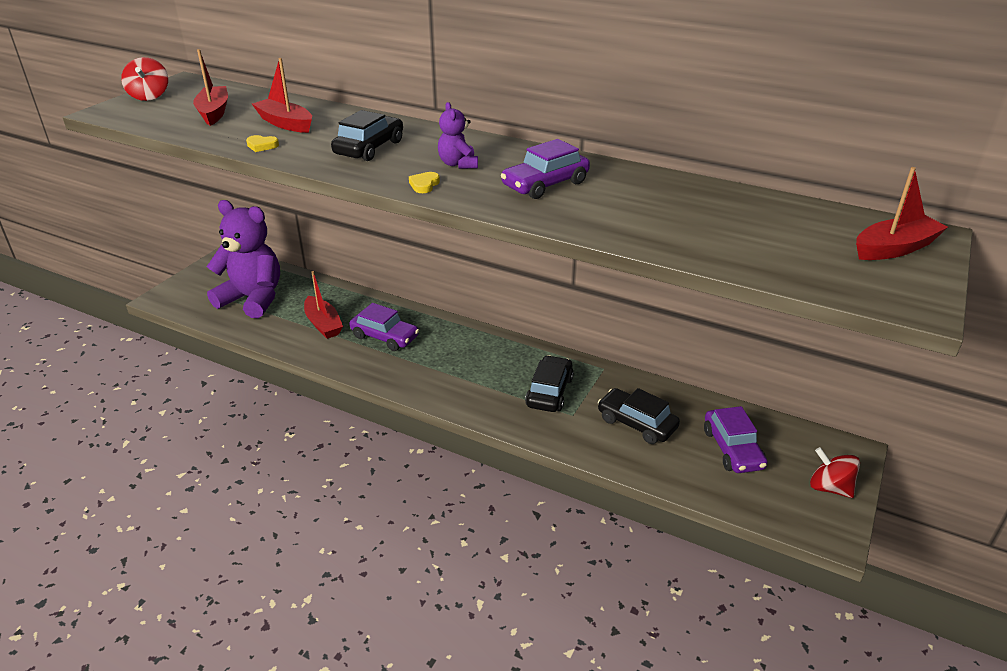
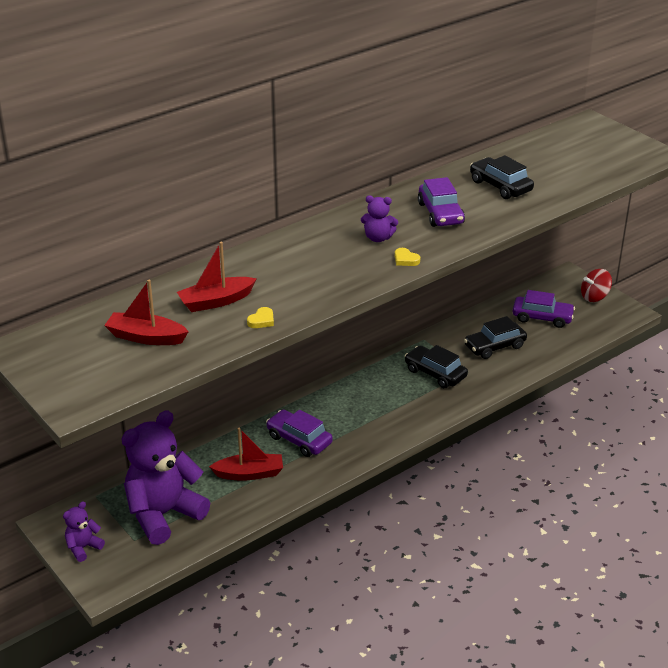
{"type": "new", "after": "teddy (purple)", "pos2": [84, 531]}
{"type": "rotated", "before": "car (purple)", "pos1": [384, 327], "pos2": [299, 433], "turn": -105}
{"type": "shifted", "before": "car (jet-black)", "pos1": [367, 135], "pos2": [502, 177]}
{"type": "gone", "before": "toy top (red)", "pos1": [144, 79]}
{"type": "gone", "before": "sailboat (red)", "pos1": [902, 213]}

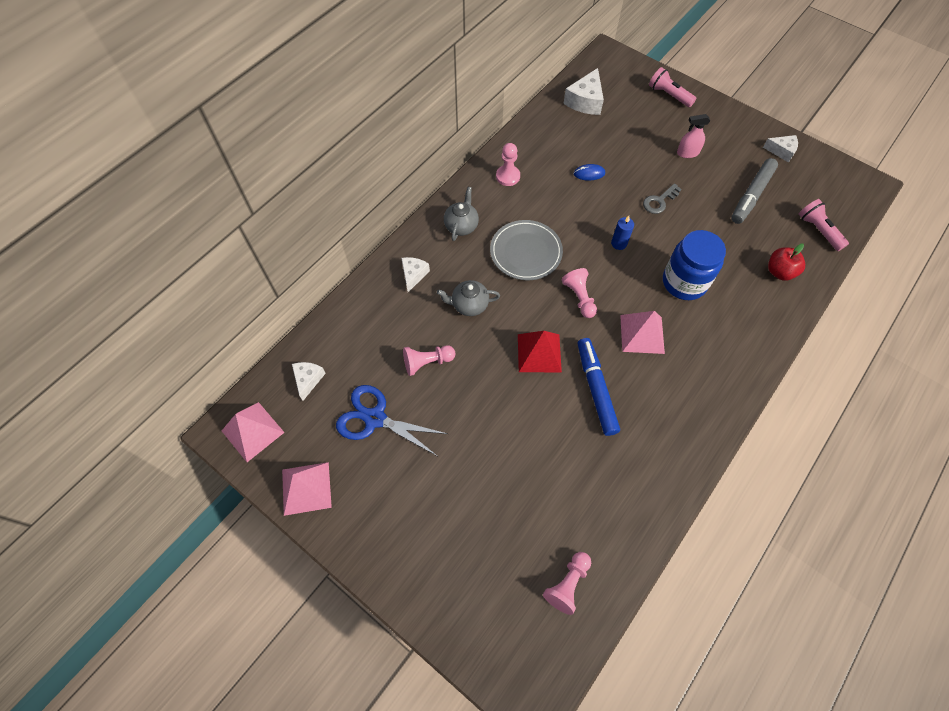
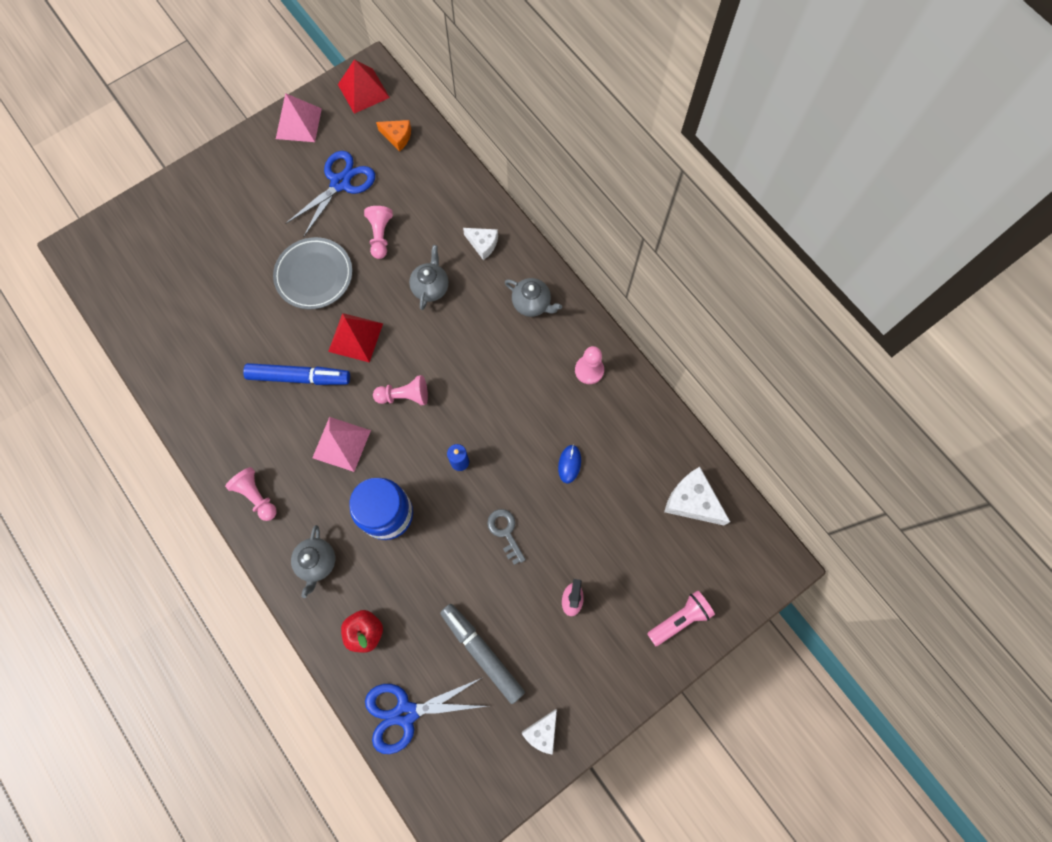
{"type": "shifted", "before": "chess pawn (rose-pink)", "pos1": [567, 583], "pos2": [251, 494]}
{"type": "shifted", "before": "plate (grey)", "pos1": [526, 250], "pos2": [312, 273]}
{"type": "new", "after": "china teapot (grey)", "pos2": [313, 561]}
{"type": "repainted", "before": "solid pyramid (rose-pink)", "after": "solid pyramid (red)", "pos1": [253, 432], "pos2": [364, 86]}
{"type": "swapped", "before": "flashlight (rose-pink)", "after": "pair of scissors (blue)", "pos1": [824, 225], "pos2": [426, 715]}
{"type": "repainted", "before": "cheese (white)", "after": "cheese (orange-coloured)", "pos1": [309, 381], "pos2": [393, 136]}

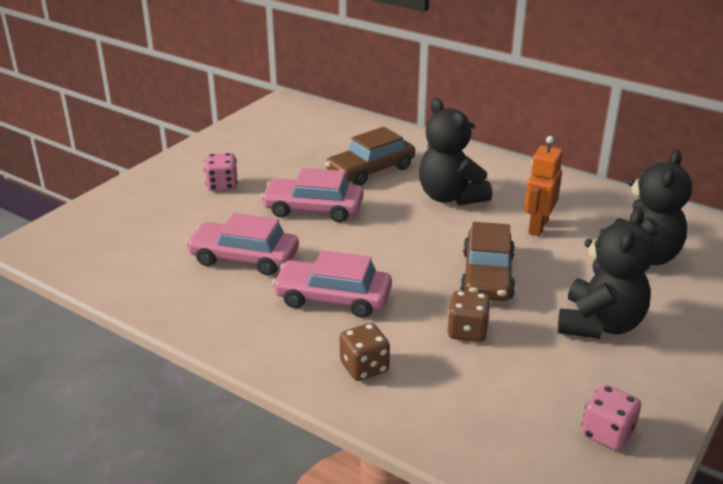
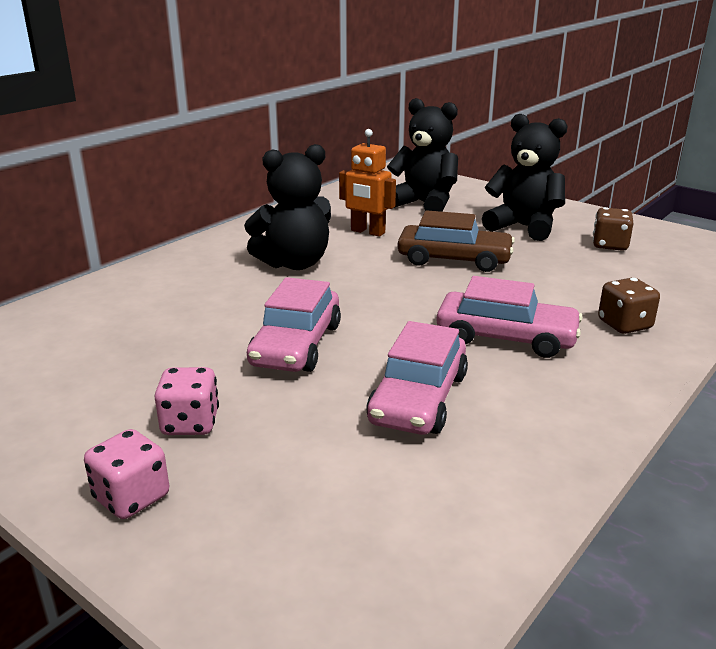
{"type": "shifted", "before": "dice (rose-pink)", "pos1": [611, 418], "pos2": [126, 474]}
{"type": "rotated", "before": "car (rose-pink)", "pos1": [332, 284], "pos2": [509, 317], "turn": -90}
{"type": "shifted", "before": "dice (russet)", "pos1": [469, 316], "pos2": [613, 229]}
{"type": "gone", "before": "car (russet)", "pos1": [370, 156]}

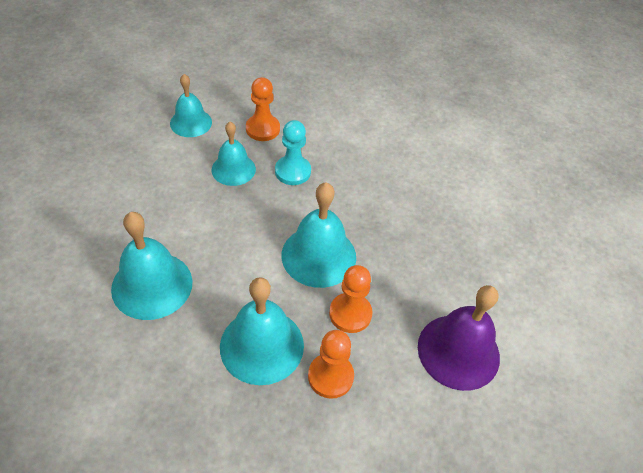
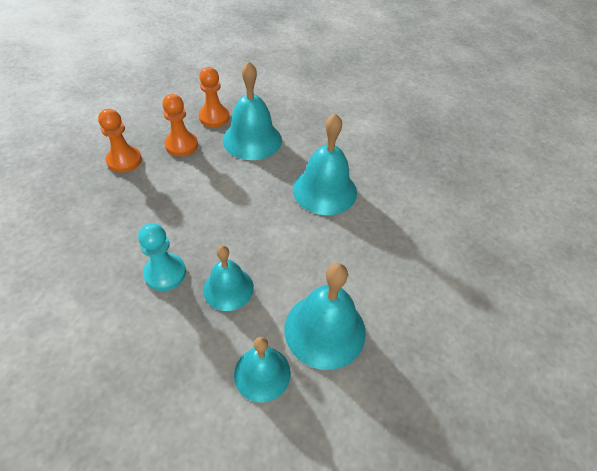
{"type": "shifted", "before": "chess pawn (orange-coloured)", "pos1": [263, 109], "pos2": [120, 141]}
{"type": "shifted", "before": "hand bell (teal)", "pos1": [319, 235], "pos2": [325, 316]}
{"type": "gone", "before": "hand bell (purple)", "pos1": [459, 338]}

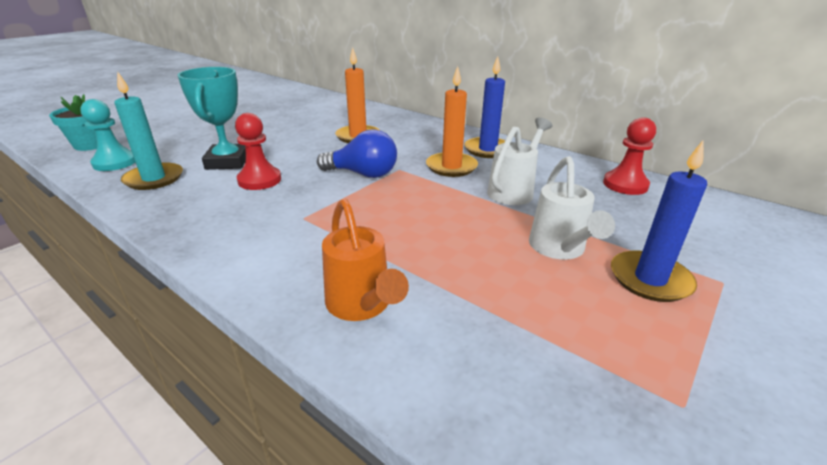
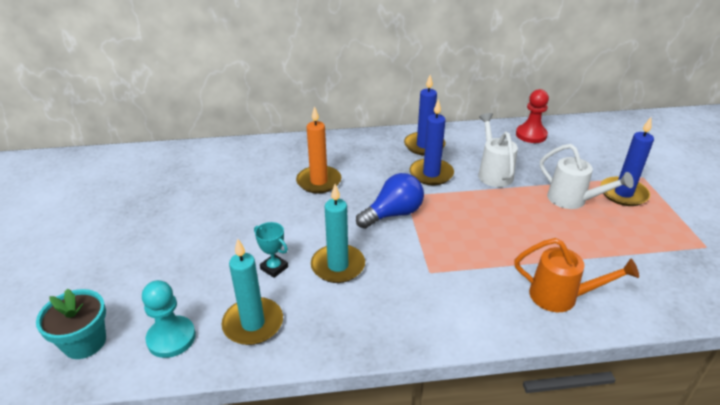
{"type": "scaled", "before": "prize cup (teal)", "pos1": [212, 118], "pos2": [271, 250], "scale": 0.53}
{"type": "swapped", "before": "chess pawn (red)", "after": "pillar candle (teal)", "pos1": [258, 151], "pos2": [338, 233]}
{"type": "repainted", "before": "pillar candle (orange-coloured)", "after": "pillar candle (blue)", "pos1": [452, 121], "pos2": [432, 142]}

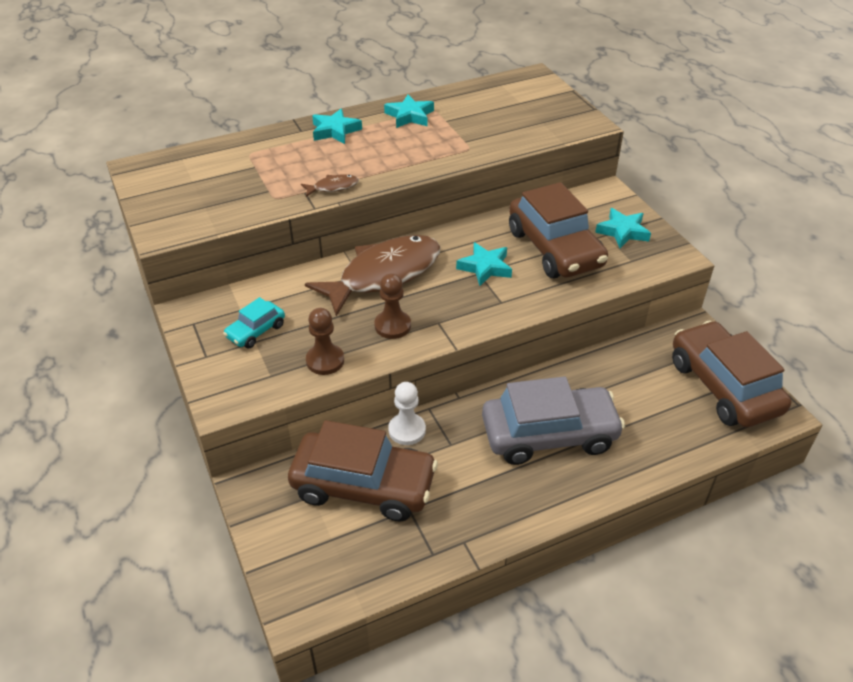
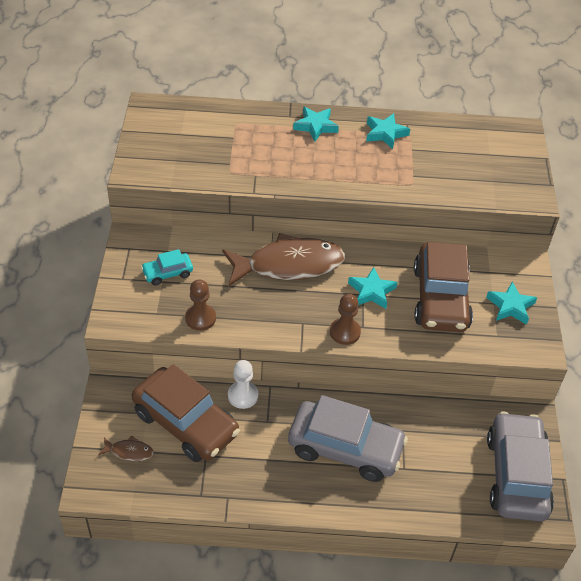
{"type": "shifted", "before": "toy fish (russet)", "pos1": [330, 185], "pos2": [126, 448]}
{"type": "shifted", "before": "chess pawn (russet)", "pos1": [392, 306], "pos2": [345, 319]}
{"type": "repainted", "before": "car (russet)", "after": "car (grey)", "pos1": [731, 374], "pos2": [520, 466]}

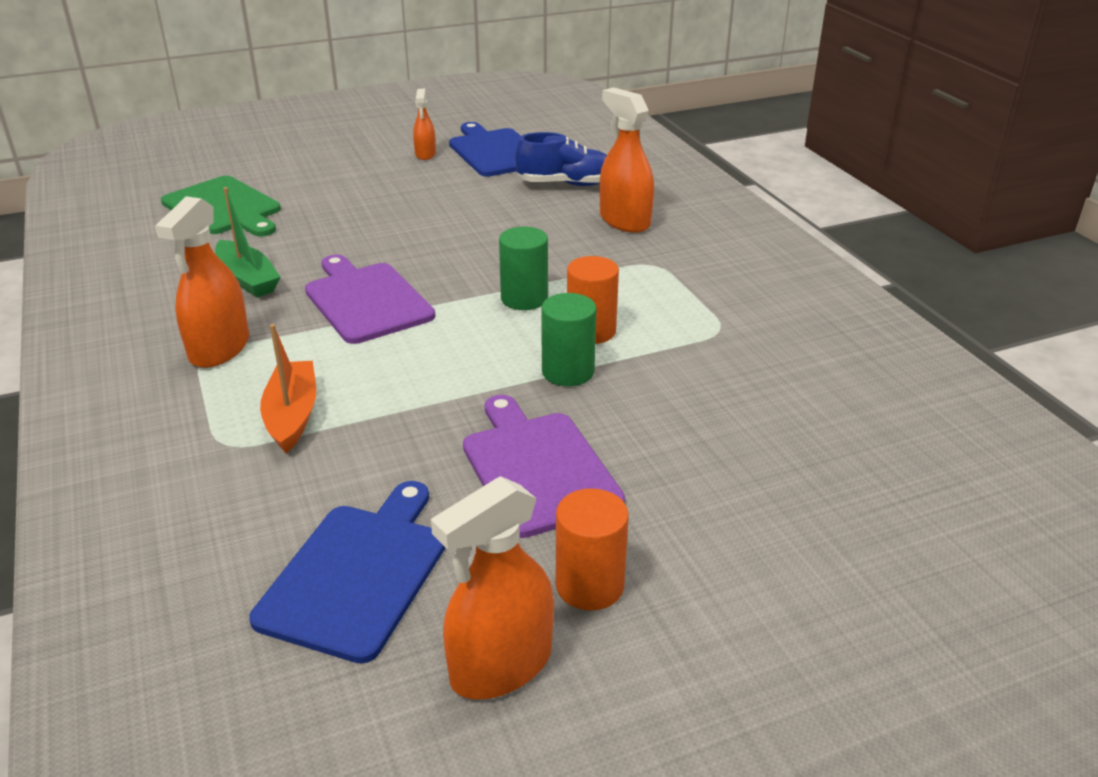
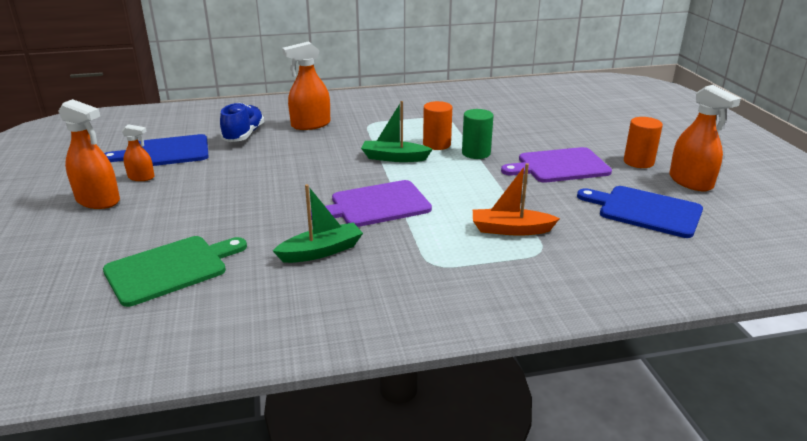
{"type": "shifted", "before": "spray cleaner (orange-coloured)", "pos1": [202, 282], "pos2": [89, 154]}
{"type": "swapped", "before": "solid cylinder (leaf-green)", "after": "sailboat (leaf-green)", "pos1": [523, 268], "pos2": [397, 131]}

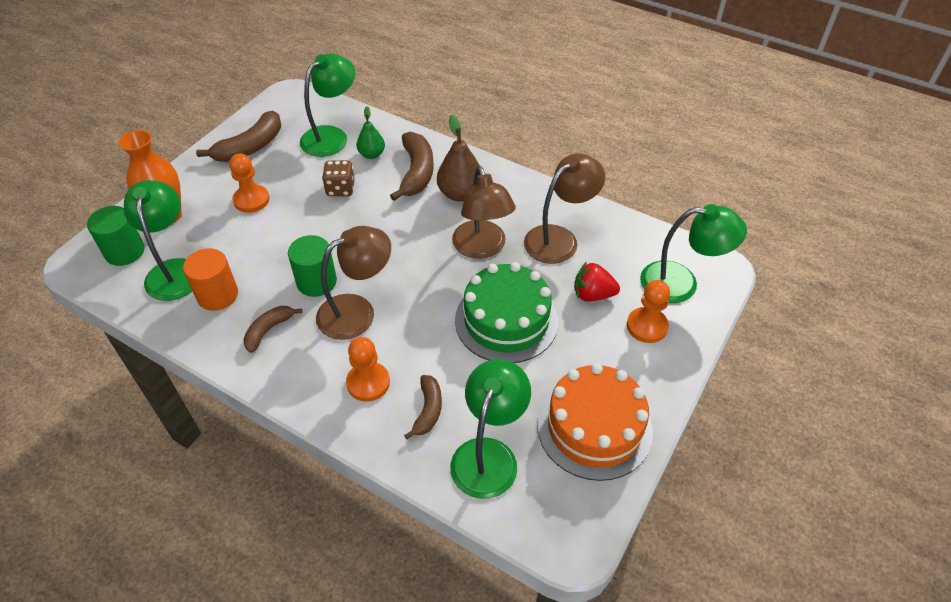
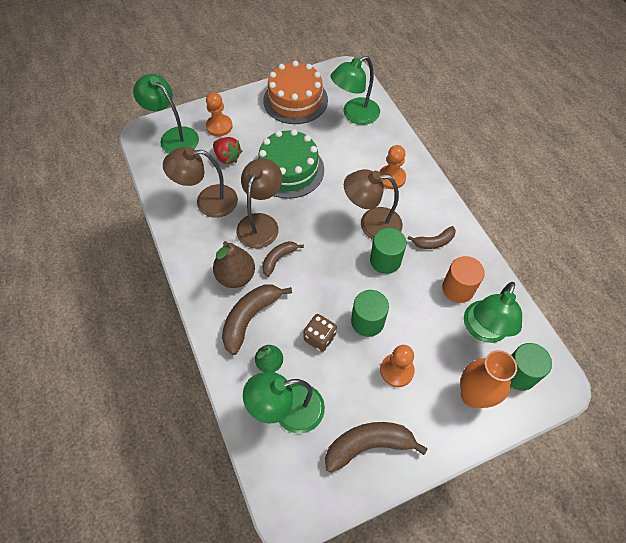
{"type": "shifted", "before": "banana fruit (russet)", "pos1": [423, 407], "pos2": [283, 259]}
{"type": "new", "after": "solid cylinder (leaf-green)", "pos2": [370, 313]}

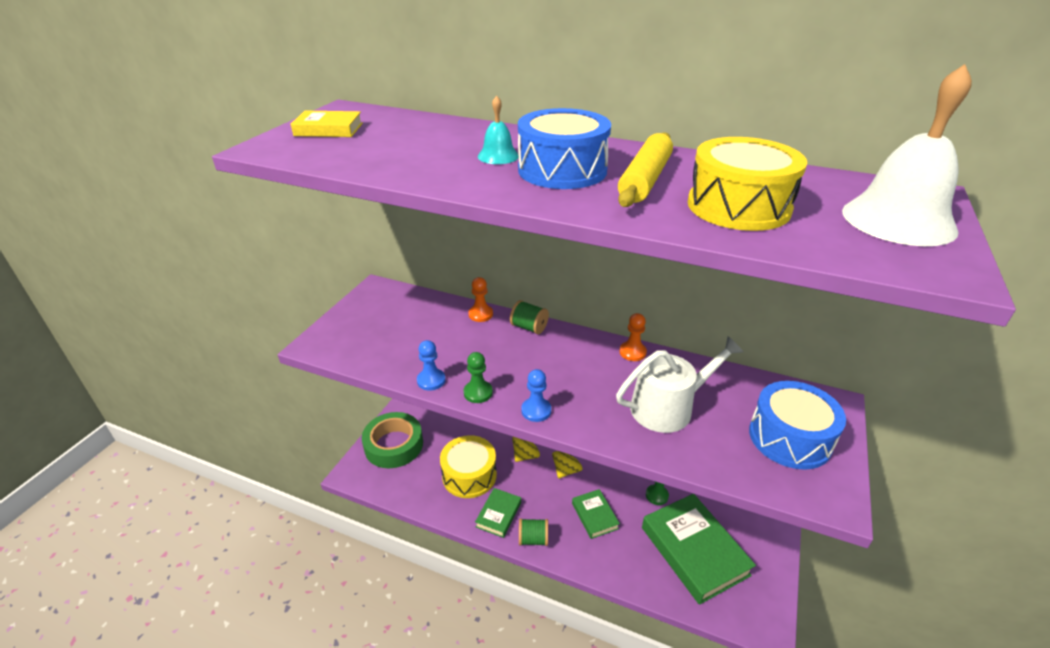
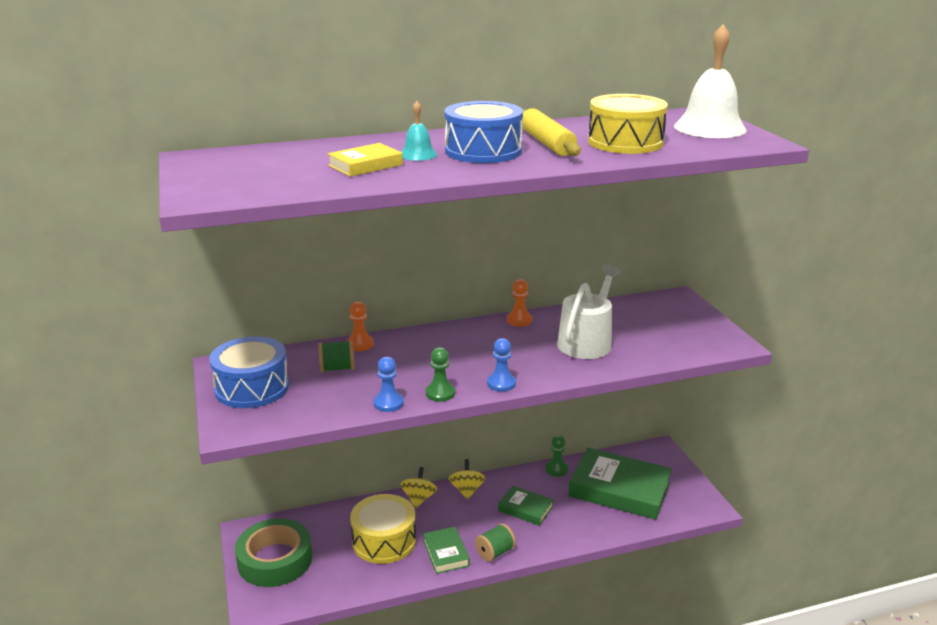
{"type": "shifted", "before": "snare drum (blue)", "pos1": [797, 425], "pos2": [249, 372]}
{"type": "shifted", "before": "bobbin (leaf-green)", "pos1": [529, 317], "pos2": [336, 356]}
{"type": "shifted", "before": "book (golden)", "pos1": [327, 124], "pos2": [365, 160]}

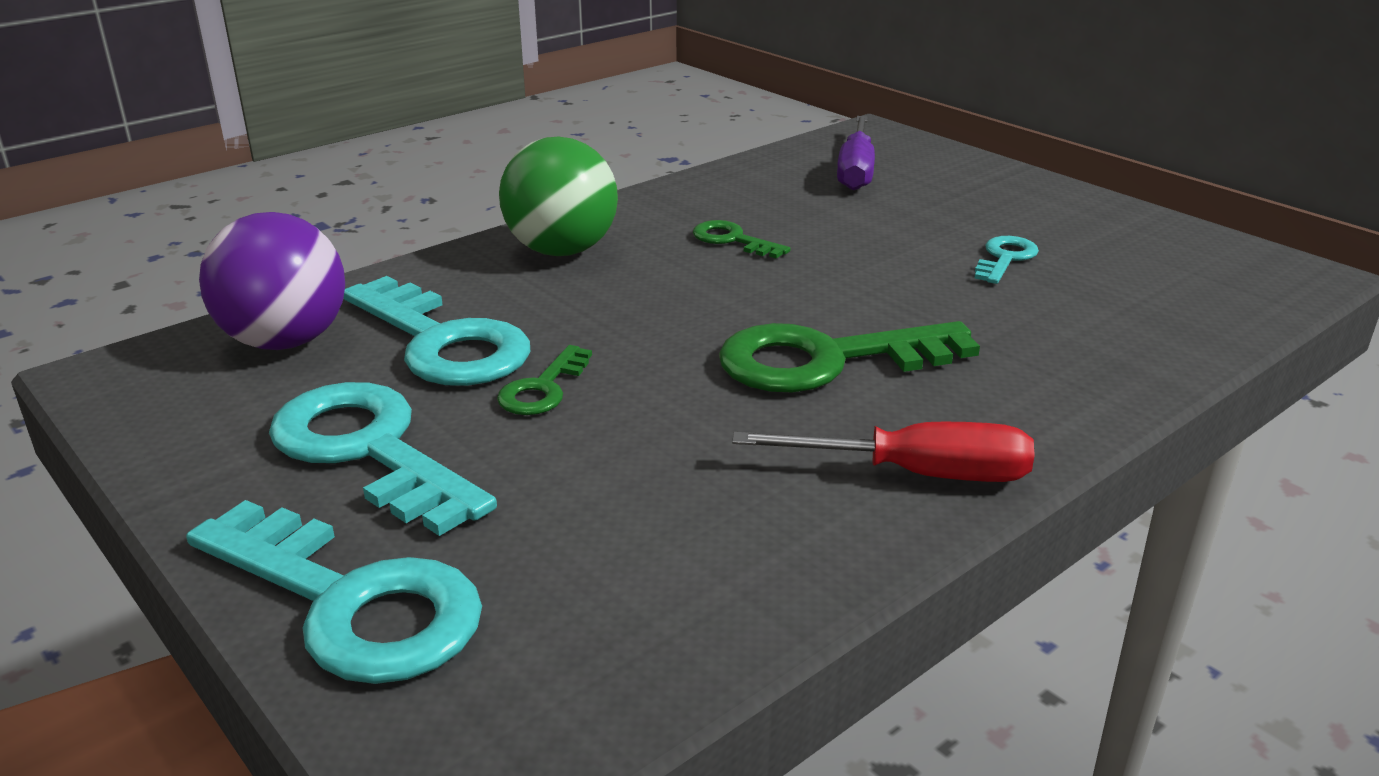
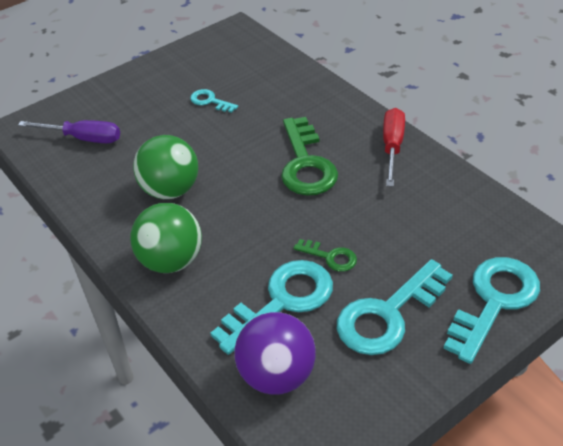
{"type": "swapped", "before": "latchkey (leaf-green)", "after": "play ball (leaf-green)", "pos1": [741, 239], "pos2": [165, 167]}

